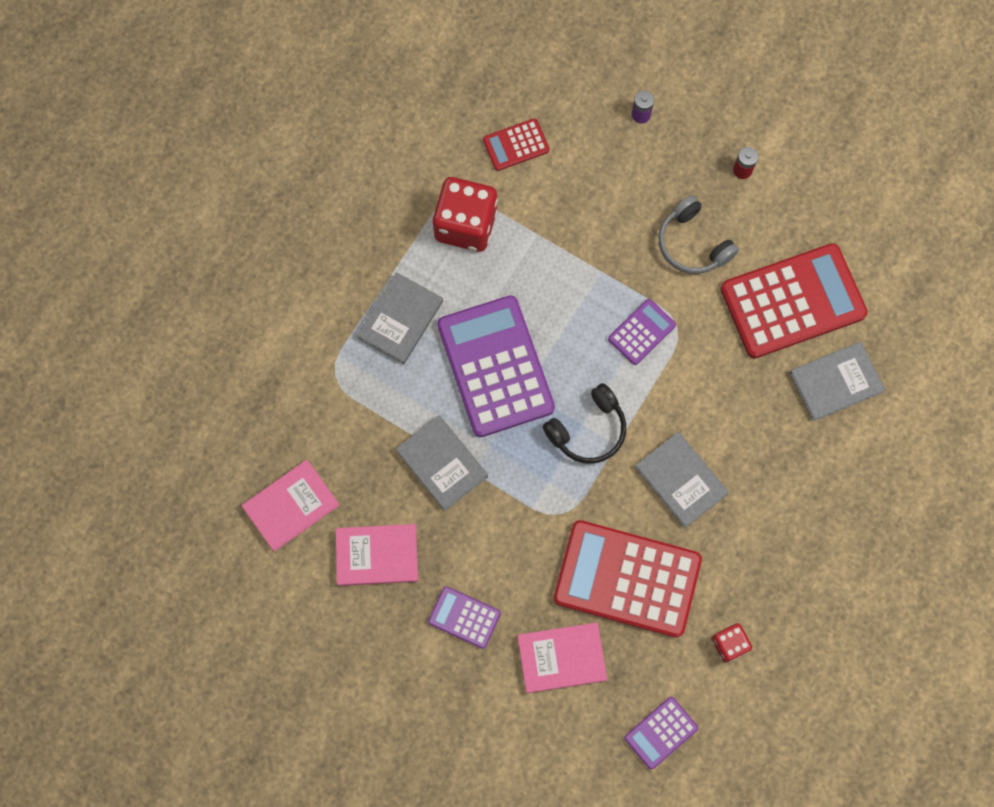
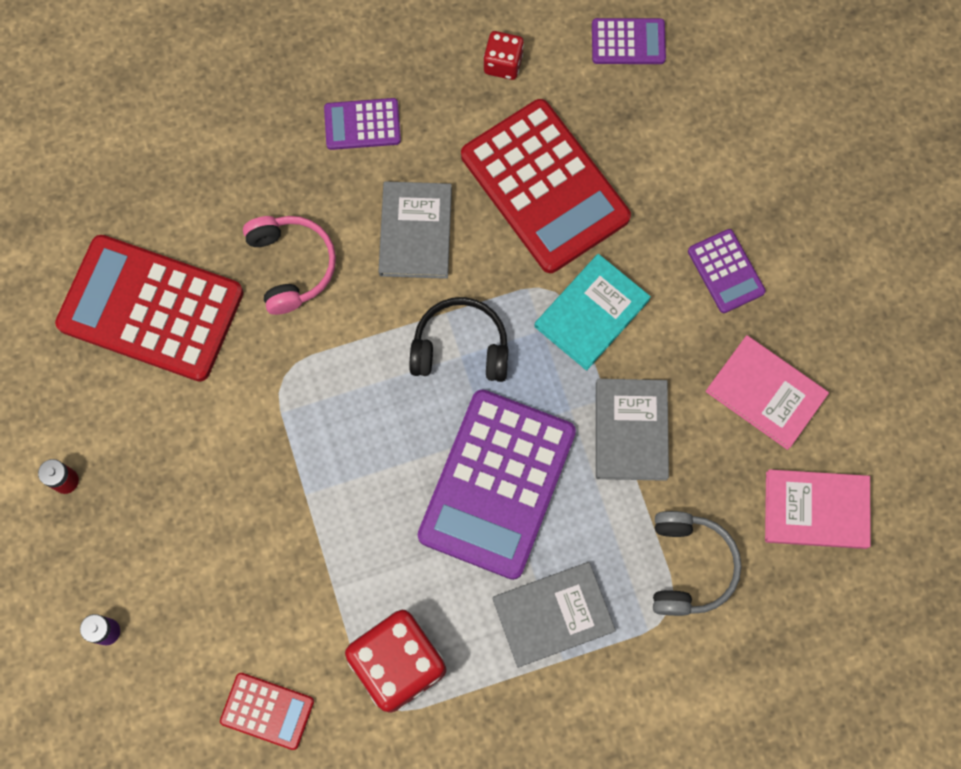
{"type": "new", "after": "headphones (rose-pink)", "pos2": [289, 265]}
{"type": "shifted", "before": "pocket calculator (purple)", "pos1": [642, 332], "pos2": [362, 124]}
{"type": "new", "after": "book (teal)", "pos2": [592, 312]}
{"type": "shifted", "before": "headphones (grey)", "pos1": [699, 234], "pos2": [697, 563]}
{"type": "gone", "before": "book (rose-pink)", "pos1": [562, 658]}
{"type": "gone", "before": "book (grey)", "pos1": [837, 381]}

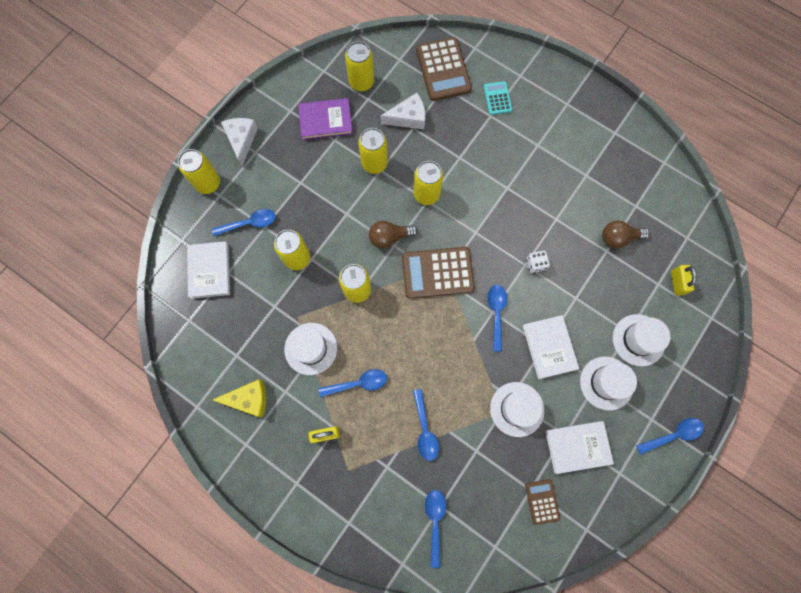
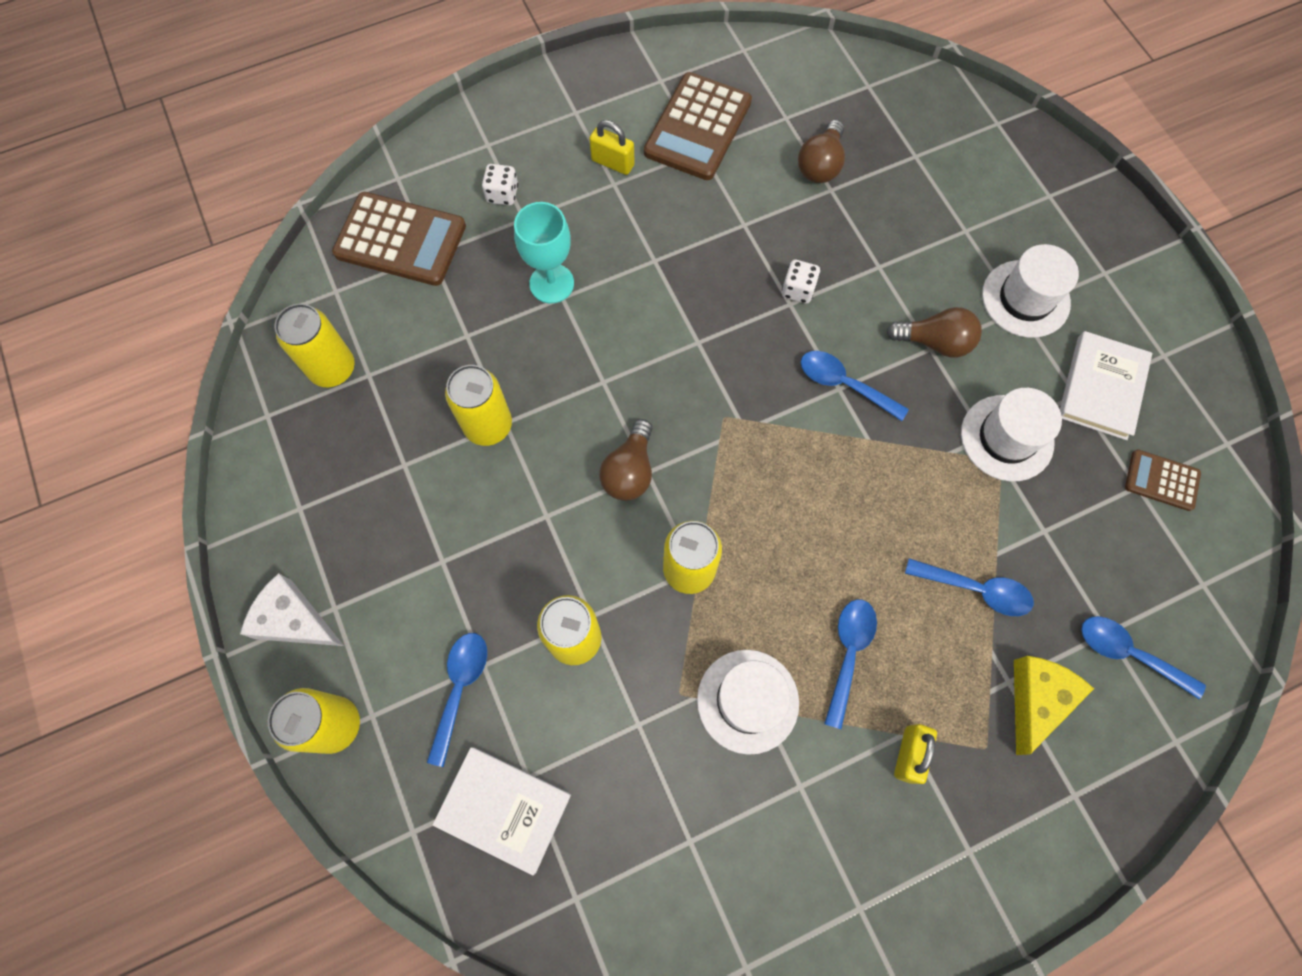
{"type": "swapped", "before": "pocket calculator (teal)", "after": "dice (white)", "pos1": [498, 98], "pos2": [500, 184]}
{"type": "new", "after": "goblet (teal)", "pos2": [544, 252]}
{"type": "shifted", "before": "padlock (golden)", "pos1": [684, 280], "pos2": [612, 147]}
{"type": "shifted", "before": "pocket calculator (russet)", "pos1": [438, 273], "pos2": [698, 126]}
{"type": "swapped", "before": "book (white)", "after": "bulb (russet)", "pos1": [551, 347], "pos2": [934, 332]}
{"type": "shifted", "before": "cheese (golden)", "pos1": [239, 398], "pos2": [1054, 705]}
{"type": "gone", "before": "book (purple)", "pos1": [325, 119]}
{"type": "gone", "before": "cheese (white)", "pos1": [403, 111]}
{"type": "gone", "before": "tin (golden)", "pos1": [428, 183]}
{"type": "gone", "before": "tall hat (white)", "pos1": [641, 340]}
{"type": "gone", "before": "teaspoon (blue)", "pos1": [670, 436]}

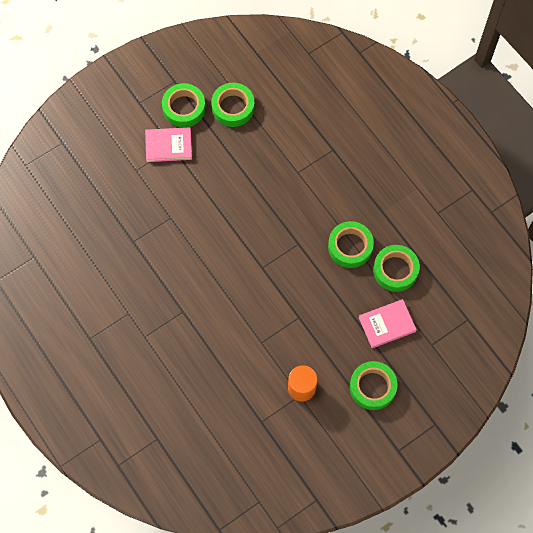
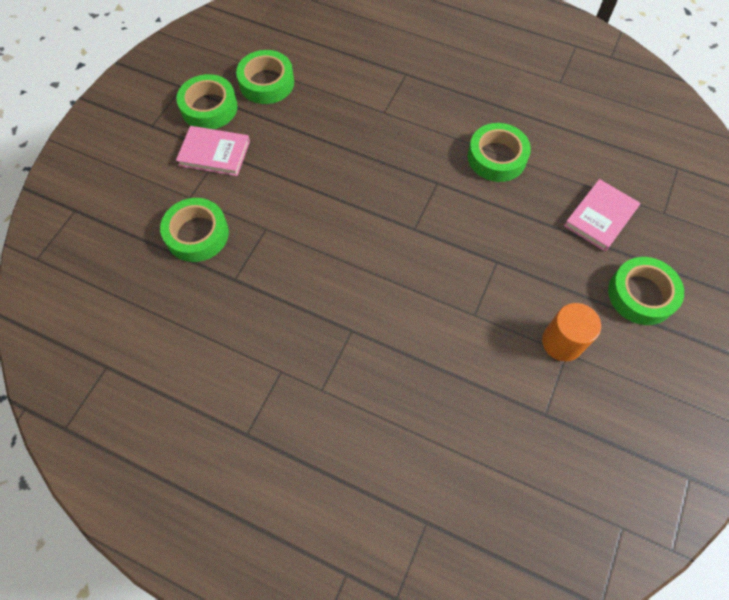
{"type": "shifted", "before": "sticky tape (leaf-green)", "pos1": [396, 268], "pos2": [194, 230]}
{"type": "rotated", "before": "book (rose-pink)", "pos1": [168, 144], "pos2": [213, 151], "turn": 45}

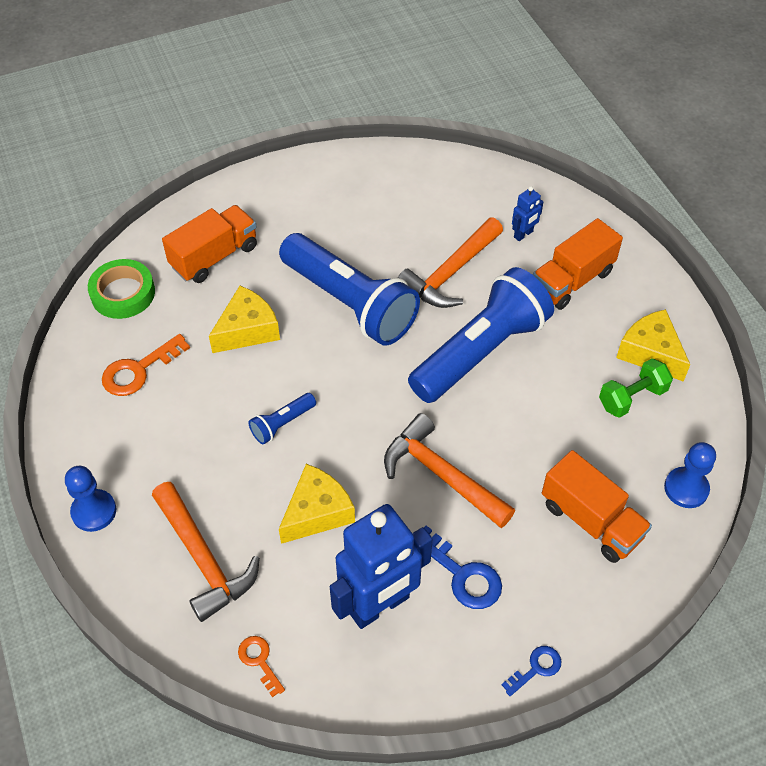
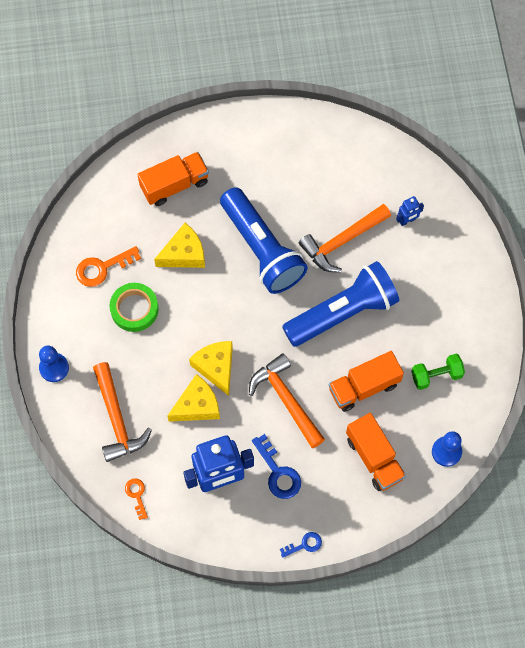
{"type": "shifted", "before": "sticky tape (leaf-green)", "pos1": [121, 289], "pos2": [134, 307]}
{"type": "shifted", "before": "cheese (golden)", "pos1": [653, 345], "pos2": [211, 368]}
{"type": "shifted", "before": "toy truck (orange-coloured)", "pos1": [578, 264], "pos2": [366, 381]}
{"type": "gone", "before": "flashlight (blue)", "pos1": [282, 418]}

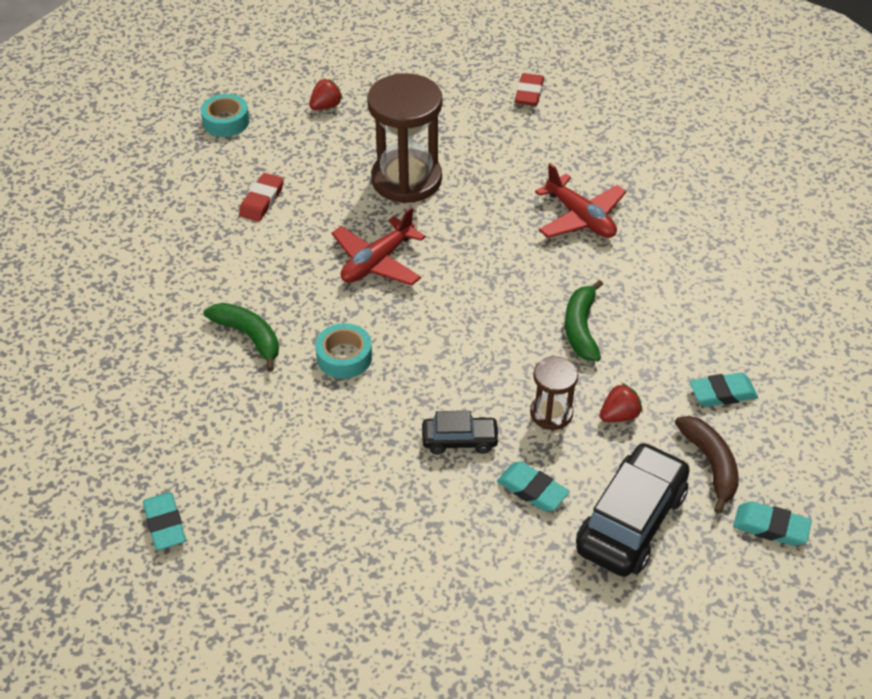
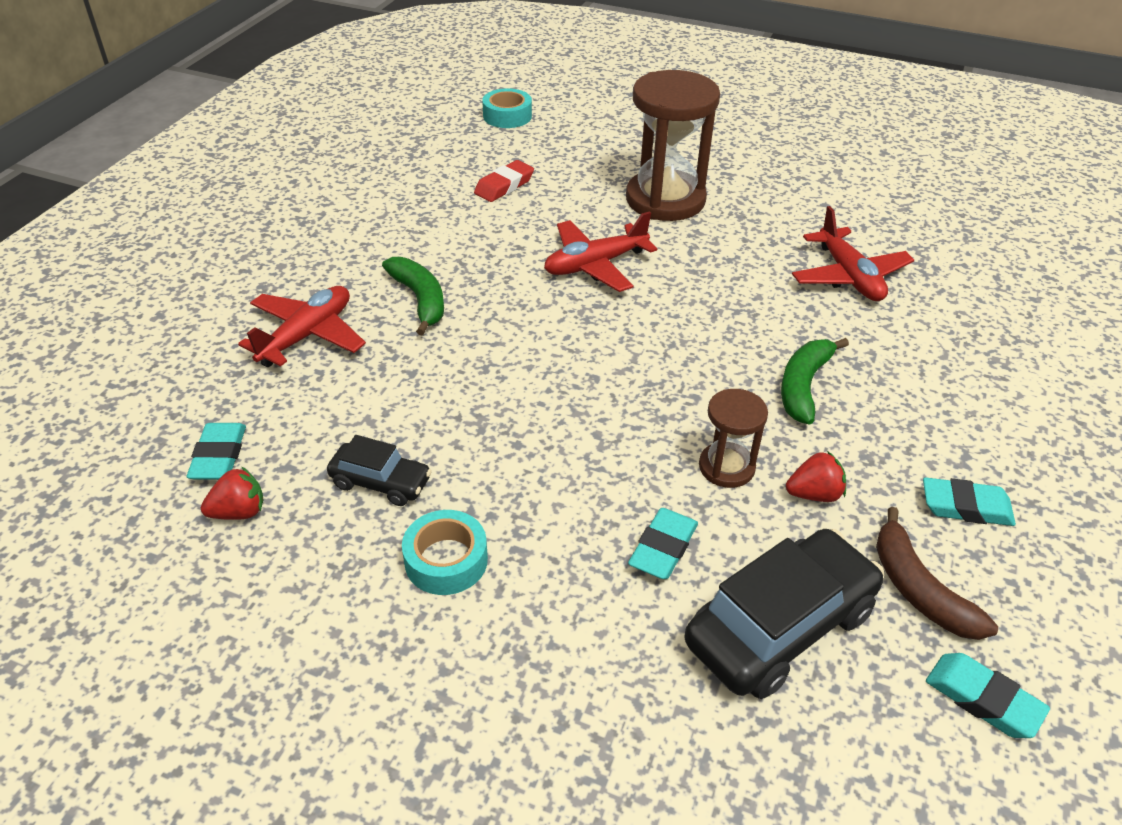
{"type": "shifted", "before": "berry (red)", "pos1": [326, 94], "pos2": [232, 493]}
{"type": "new", "after": "aeroplane (red)", "pos2": [302, 326]}
{"type": "shifted", "before": "car (jet-black)", "pos1": [461, 433], "pos2": [379, 470]}
{"type": "shifted", "before": "sticky tape (teal)", "pos1": [343, 351], "pos2": [445, 552]}
{"type": "rotated", "before": "eraser (teal)", "pos1": [533, 487], "pos2": [663, 543], "turn": 60}
{"type": "rotated", "before": "banana fruit (russet)", "pos1": [707, 465], "pos2": [937, 573], "turn": 150}
{"type": "gone", "before": "eraser (red)", "pos1": [529, 89]}

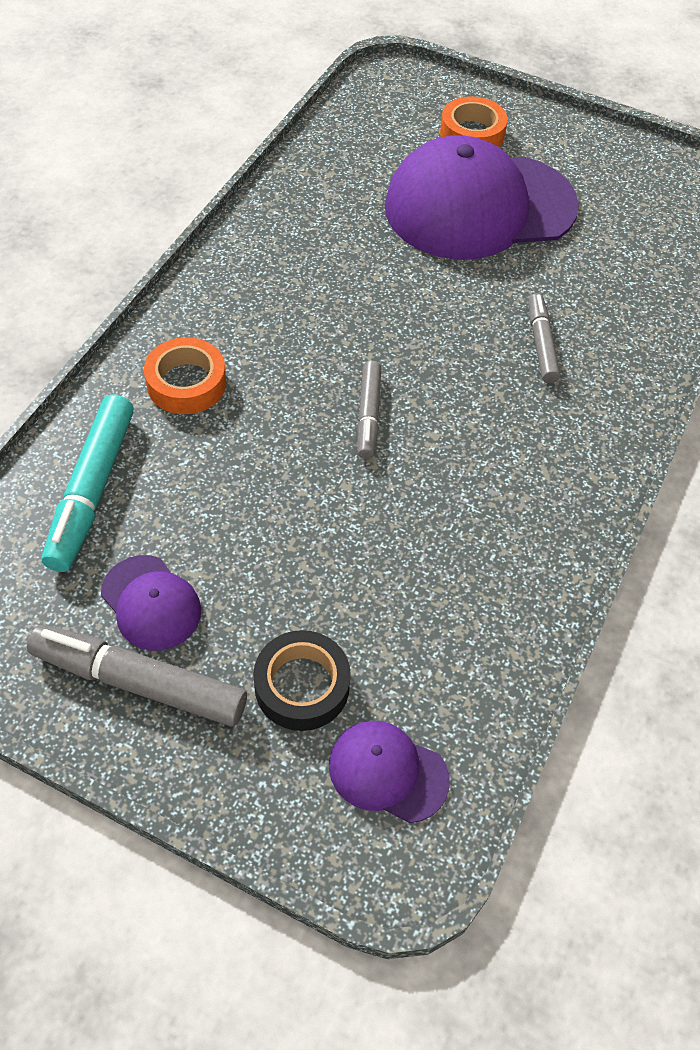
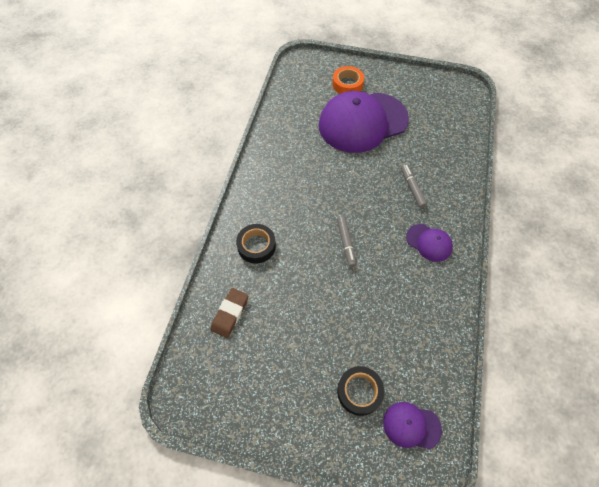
{"type": "swapped", "before": "felt pen (teal)", "after": "eraser (russet)", "pos1": [87, 483], "pos2": [229, 313]}
{"type": "repainted", "before": "sticky tape (orange-coloured)", "after": "sticky tape (jet-black)", "pos1": [185, 375], "pos2": [256, 244]}
{"type": "shifted", "before": "cap (purple)", "pos1": [151, 603], "pos2": [429, 243]}
{"type": "gone", "before": "felt pen (grey)", "pos1": [137, 675]}

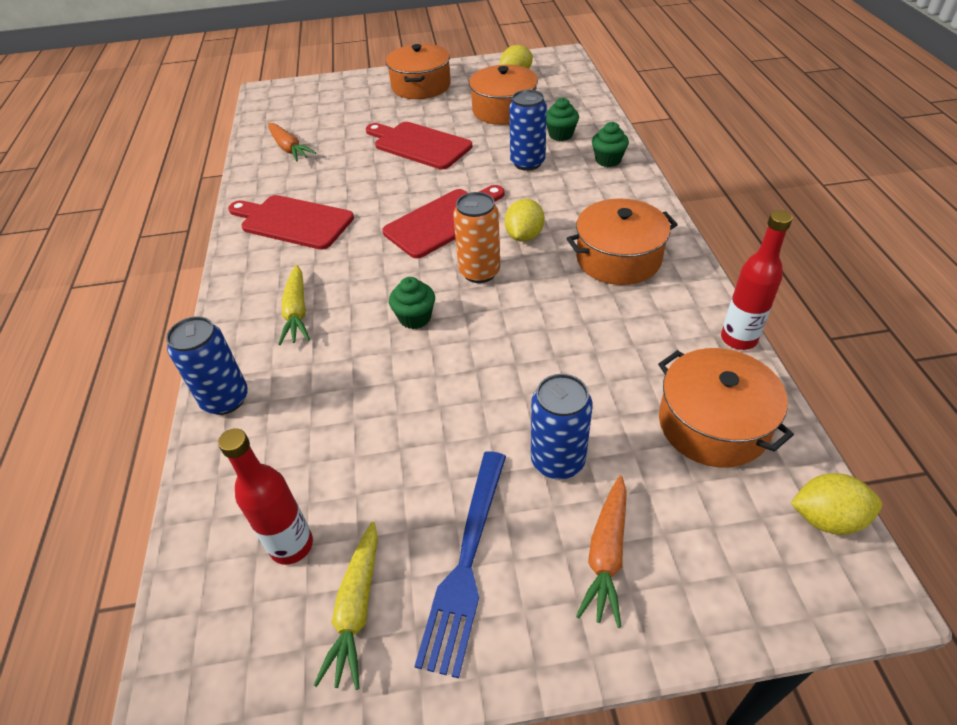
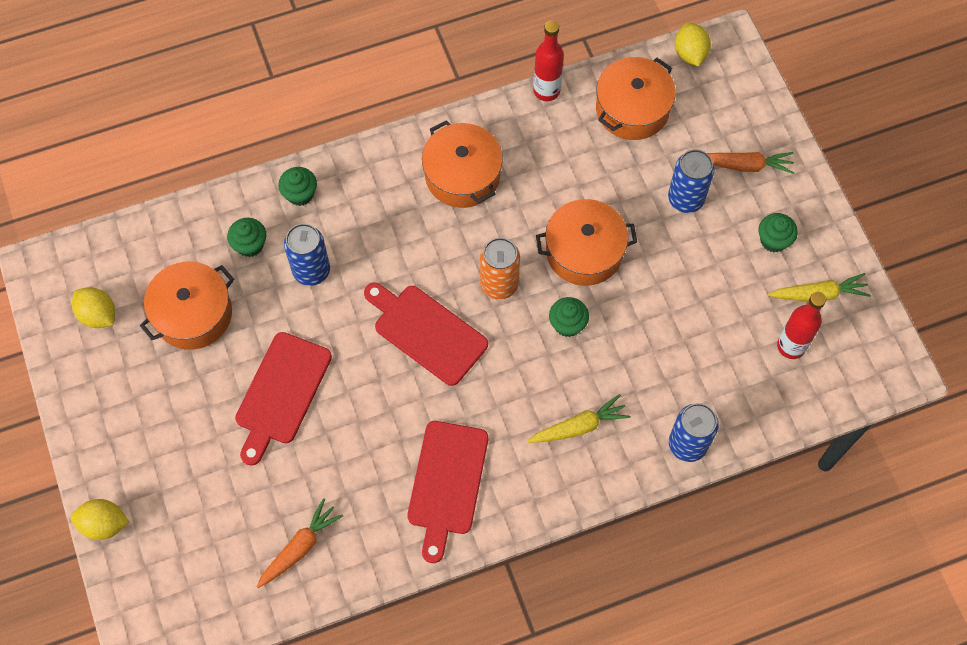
{"type": "shifted", "before": "citrus fruit (golden)", "pos1": [524, 220], "pos2": [100, 519]}
{"type": "shifted", "before": "pot (orange-coloured)", "pos1": [418, 71], "pos2": [586, 242]}
{"type": "swapped", "before": "table fork (blue)", "after": "cupcake (leaf-green)", "pos1": [460, 564], "pos2": [778, 232]}

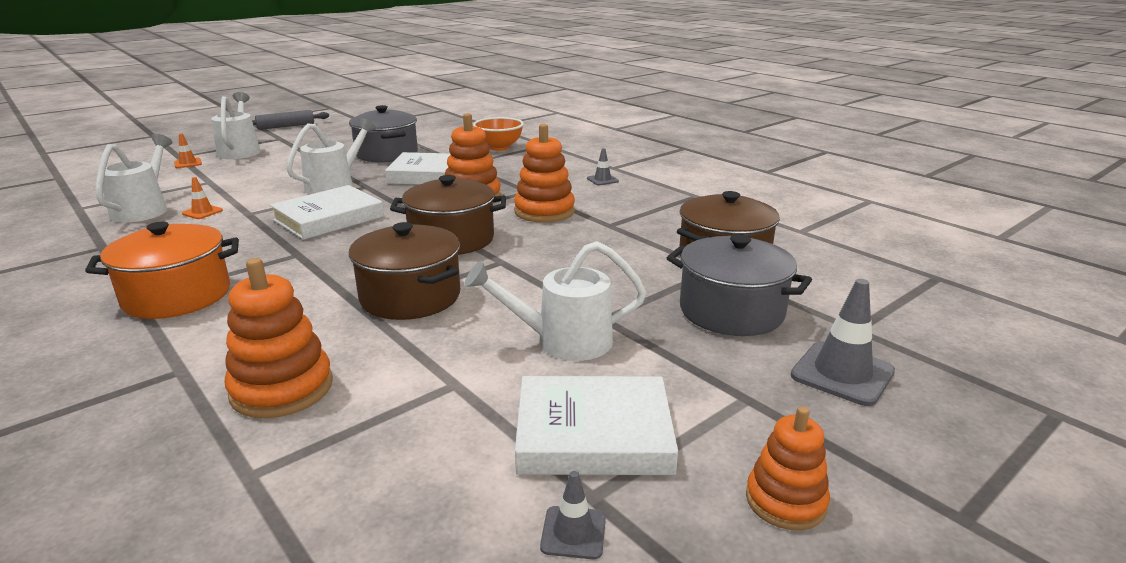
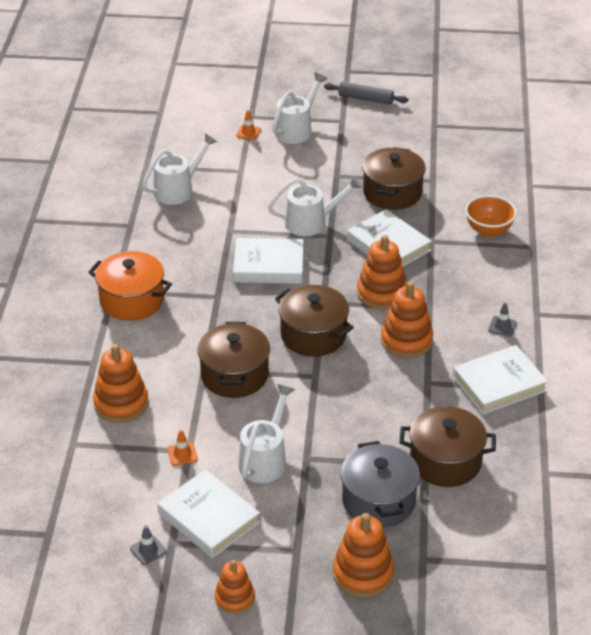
{"type": "shifted", "before": "road cone (orange-coloured)", "pos1": [202, 198], "pos2": [182, 448]}
{"type": "rotated", "before": "sprinkling can (white)", "pos1": [555, 301], "pos2": [266, 433], "turn": 75}
{"type": "swapped", "before": "road cone (grey)", "after": "ring stacker (orange-coloured)", "pos1": [843, 342], "pos2": [363, 555]}
{"type": "repainted", "before": "pot (grey)", "after": "pot (russet)", "pos1": [383, 133], "pos2": [394, 178]}
{"type": "new", "after": "book (white)", "pos2": [500, 380]}

